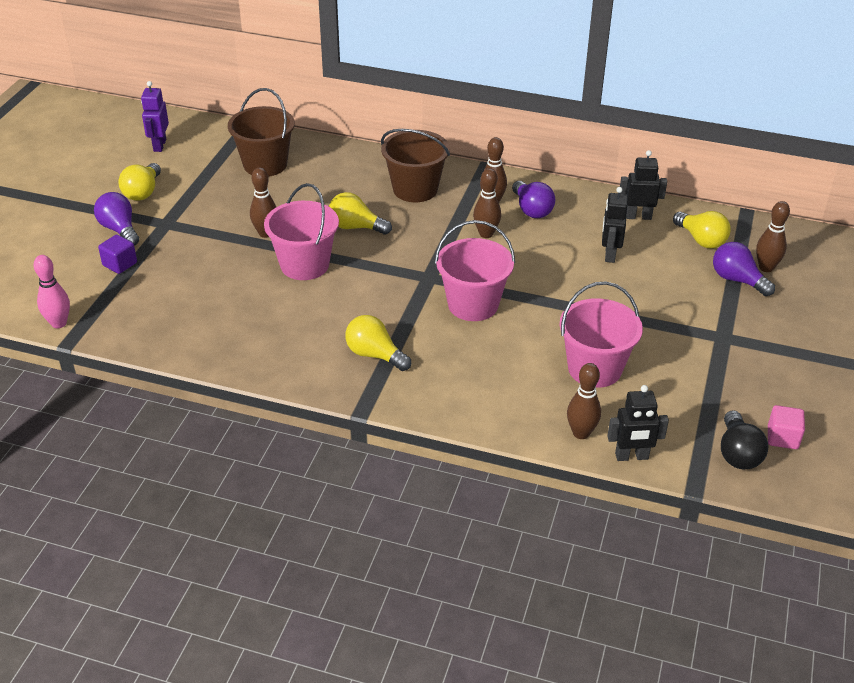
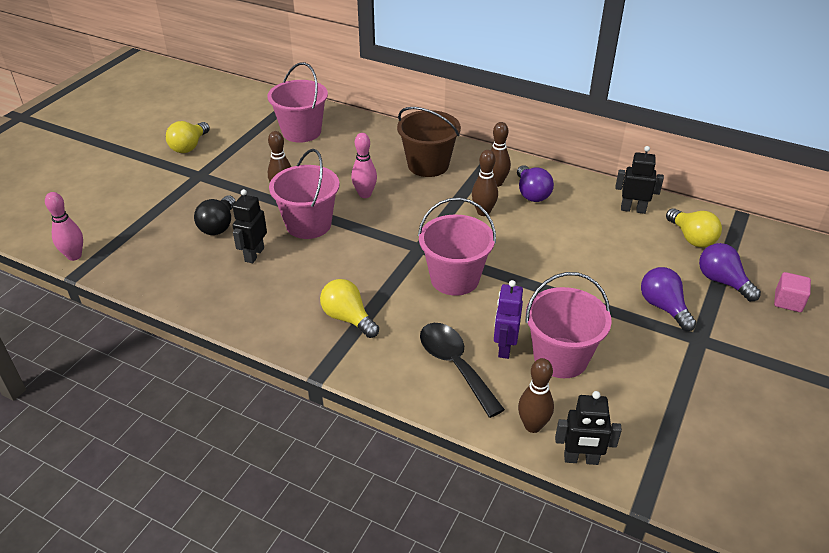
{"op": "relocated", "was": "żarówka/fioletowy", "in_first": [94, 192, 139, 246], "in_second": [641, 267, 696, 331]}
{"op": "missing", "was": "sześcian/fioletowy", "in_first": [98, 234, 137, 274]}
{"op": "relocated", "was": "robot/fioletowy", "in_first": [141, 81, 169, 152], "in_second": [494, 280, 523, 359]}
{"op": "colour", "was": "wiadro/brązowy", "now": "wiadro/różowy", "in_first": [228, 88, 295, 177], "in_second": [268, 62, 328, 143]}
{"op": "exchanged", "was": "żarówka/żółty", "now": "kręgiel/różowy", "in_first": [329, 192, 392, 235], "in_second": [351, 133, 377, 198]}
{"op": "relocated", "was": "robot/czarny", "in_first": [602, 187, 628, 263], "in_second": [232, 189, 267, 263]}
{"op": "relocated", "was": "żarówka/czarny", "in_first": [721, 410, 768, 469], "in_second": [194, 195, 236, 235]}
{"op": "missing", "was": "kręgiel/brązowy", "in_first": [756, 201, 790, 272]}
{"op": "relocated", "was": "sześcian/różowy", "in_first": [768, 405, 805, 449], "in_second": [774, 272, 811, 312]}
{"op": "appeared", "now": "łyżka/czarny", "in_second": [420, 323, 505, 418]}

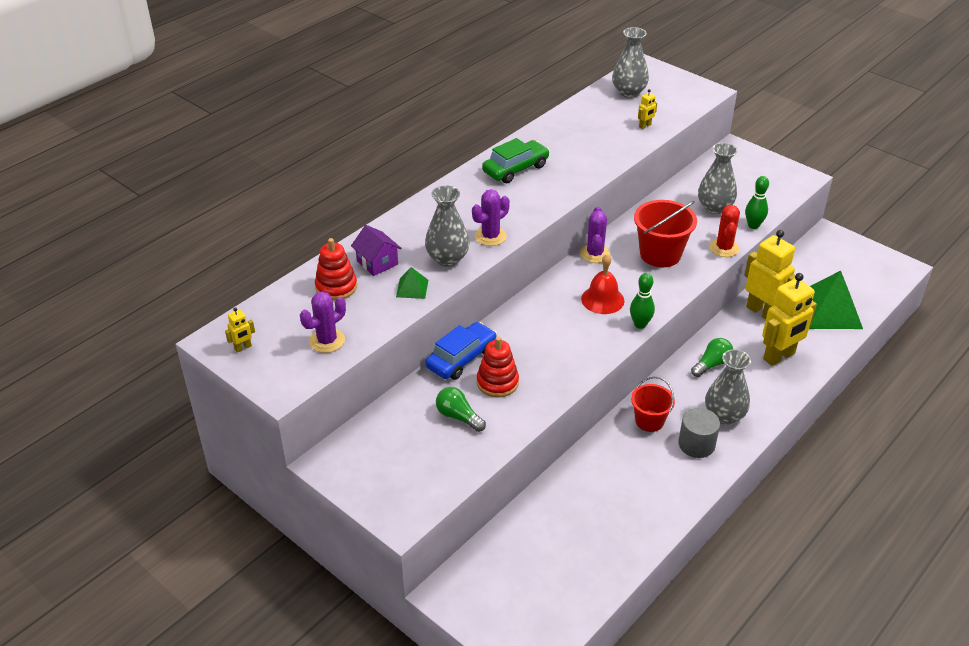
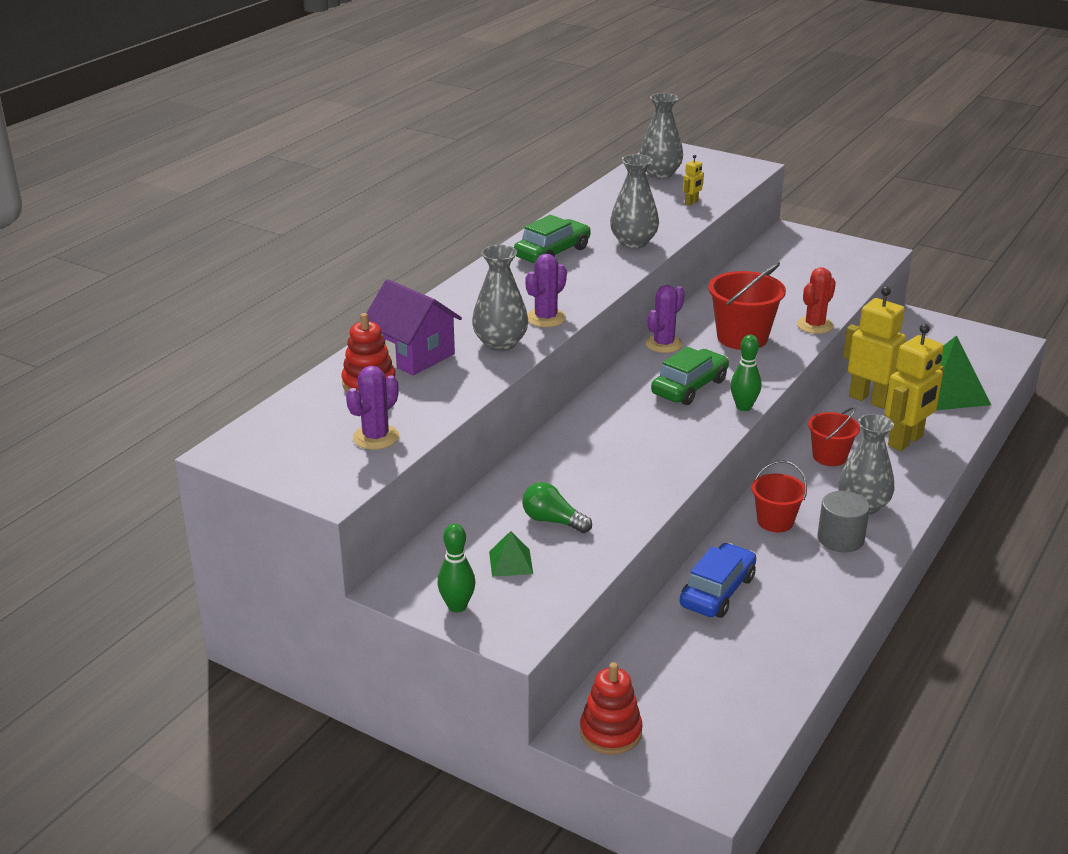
{"op": "missing", "was": "robot/żółty", "in_first": [225, 307, 255, 352]}
{"op": "size", "was": "domek/fioletowy", "in_first": [351, 225, 402, 276], "in_second": [367, 279, 462, 376], "ratio": 1.53}
{"op": "relocated", "was": "piramida/zielony", "in_first": [396, 267, 428, 299], "in_second": [489, 531, 533, 577]}
{"op": "relocated", "was": "samochód/niebieski", "in_first": [426, 322, 497, 380], "in_second": [680, 543, 756, 618]}
{"op": "relocated", "was": "zabawka nakładanka/czerwony", "in_first": [477, 337, 519, 397], "in_second": [580, 662, 643, 755]}
{"op": "spun", "was": "kaktus/fioletowy", "in_first": [580, 207, 610, 263], "in_second": [645, 285, 685, 353], "clockwise": 45}
{"op": "exchanged", "was": "dzwonek/czerwony", "now": "samochód/zielony", "in_first": [581, 254, 624, 314], "in_second": [651, 347, 729, 405]}
{"op": "exchanged", "was": "żarówka/zielony", "now": "wiadro/czerwony", "in_first": [691, 338, 733, 377], "in_second": [808, 407, 860, 466]}
{"op": "relocated", "was": "wazon/szary", "in_first": [698, 143, 738, 214], "in_second": [610, 154, 659, 249]}
{"op": "spun", "was": "kaktus/czerwony", "in_first": [709, 205, 740, 257], "in_second": [797, 267, 836, 334], "clockwise": 45}
{"op": "relocated", "was": "kręgiel/zielony", "in_first": [745, 176, 769, 229], "in_second": [438, 524, 475, 612]}

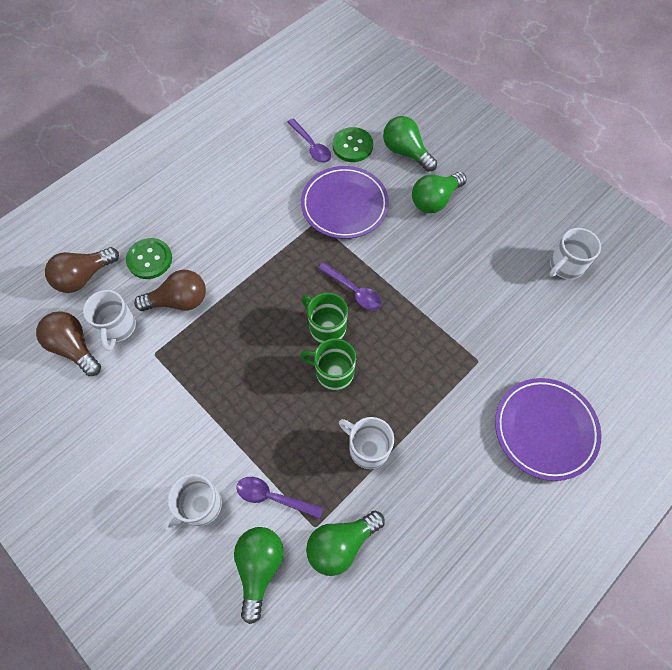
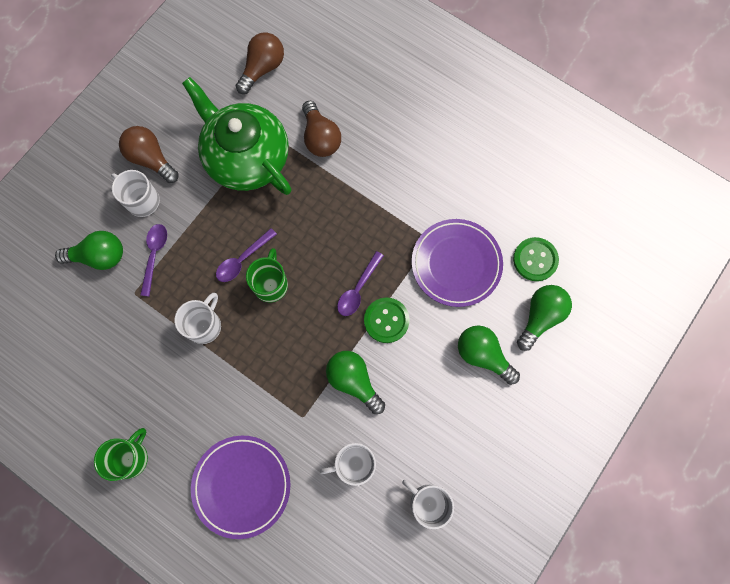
{"op": "relocated", "was": "żarówka/brązowy", "in_first": [45, 247, 119, 293], "in_second": [119, 126, 179, 183]}
{"op": "relocated", "was": "kubek/biały", "in_first": [83, 290, 136, 351], "in_second": [320, 443, 376, 486]}
{"op": "relocated", "was": "guzik/zielony", "in_first": [126, 238, 172, 279], "in_second": [364, 298, 410, 343]}
{"op": "relocated", "was": "łyżka/fioletowy", "in_first": [287, 118, 331, 163], "in_second": [216, 228, 277, 282]}
{"op": "relocated", "was": "kubek/zielony", "in_first": [301, 293, 348, 343], "in_second": [94, 428, 148, 481]}
{"op": "relocated", "was": "żarówka/zielony", "in_first": [306, 510, 385, 576], "in_second": [326, 351, 385, 414]}
{"op": "appeared", "now": "imbryk/zielony", "in_second": [182, 77, 292, 195]}

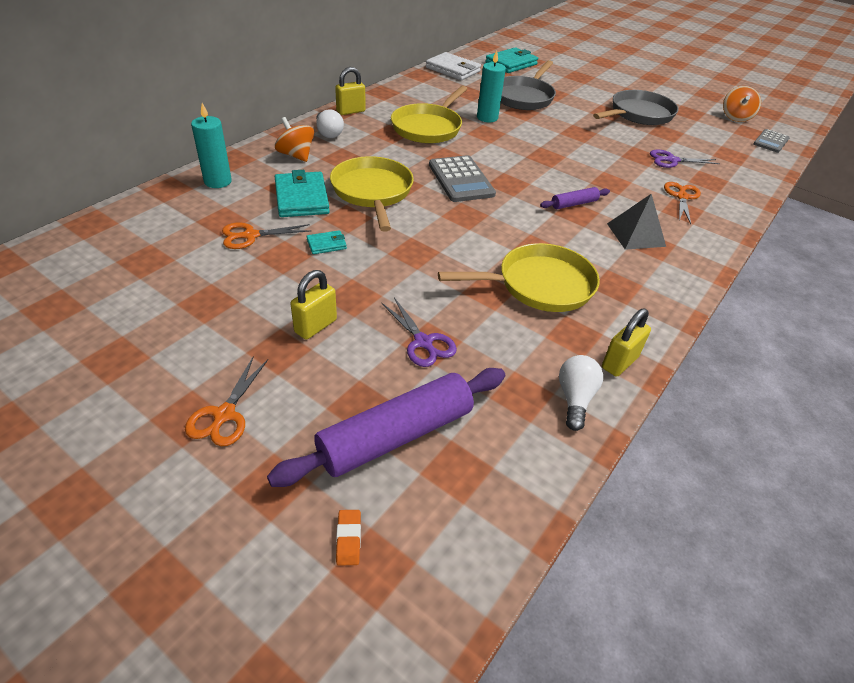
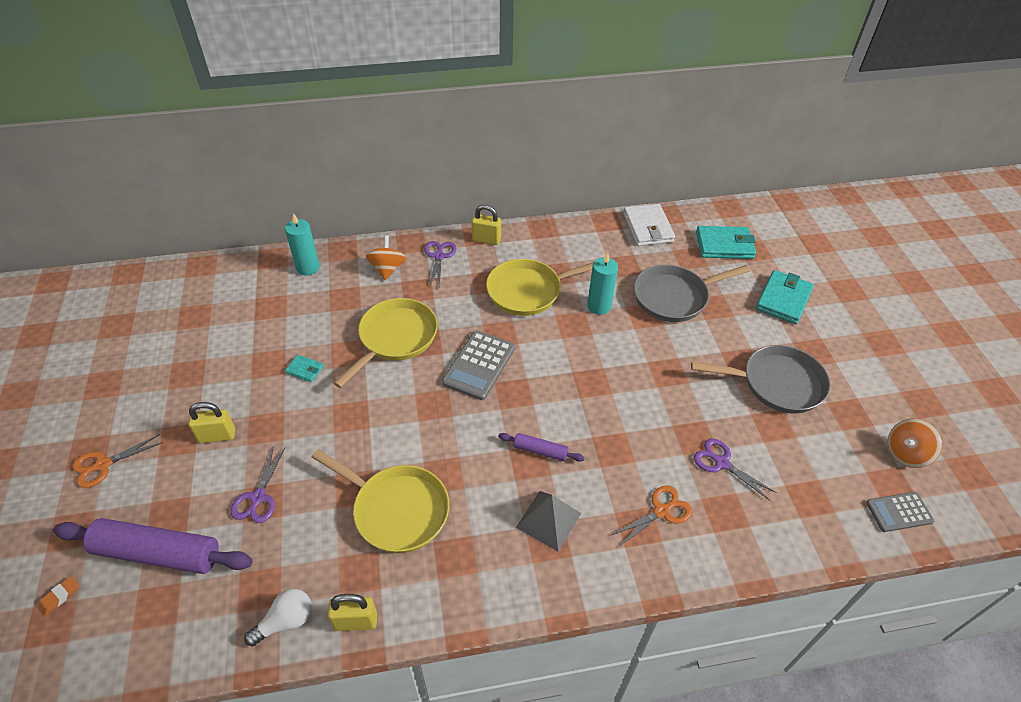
{"op": "missing", "was": "nożyczki/pomarańczowy", "in_first": [222, 223, 311, 249]}
{"op": "relocated", "was": "portfel/turkusowy", "in_first": [275, 170, 330, 217], "in_second": [756, 270, 814, 324]}
{"op": "exchanged", "was": "żarówka/biały", "now": "nożyczki/fioletowy", "in_first": [316, 109, 344, 138], "in_second": [424, 241, 456, 286]}

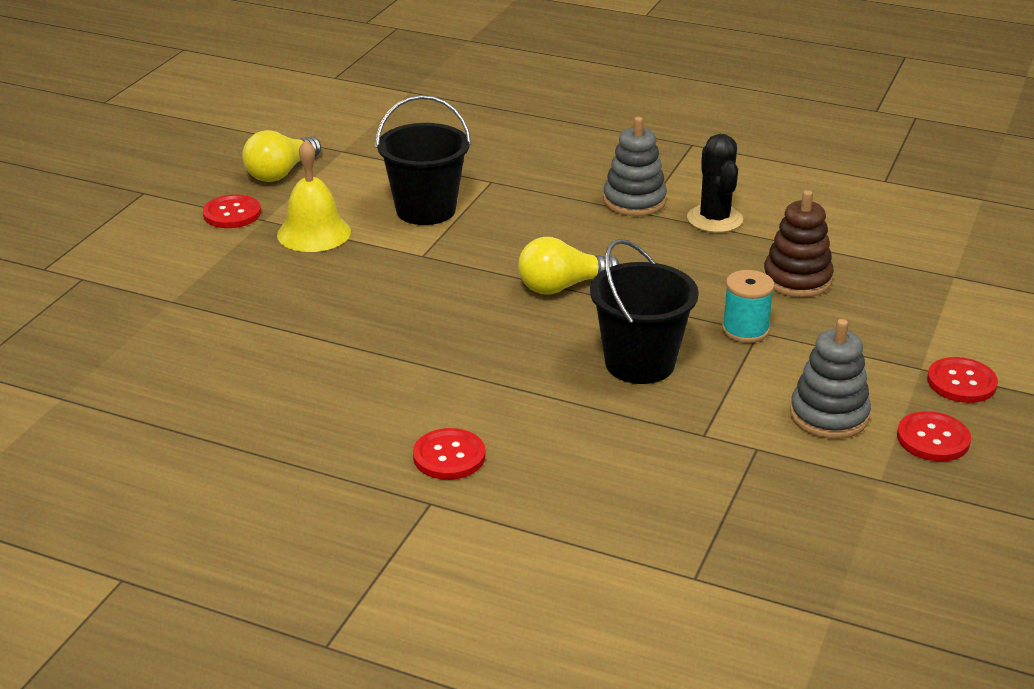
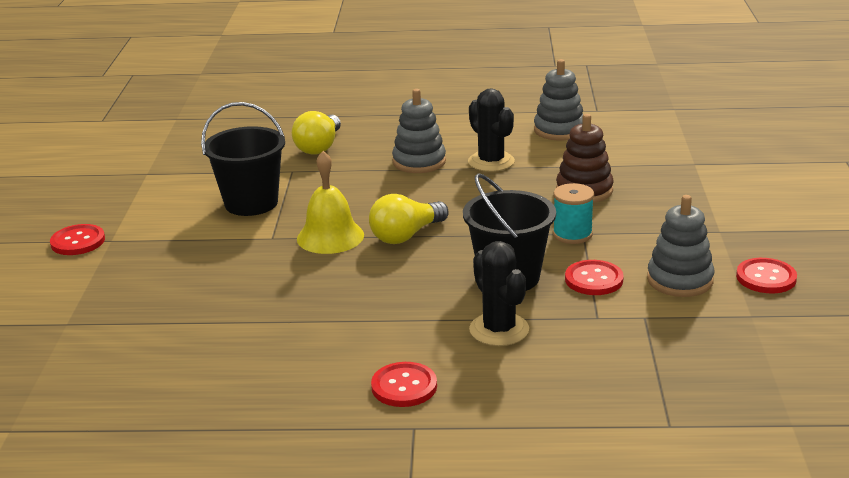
{"op": "relocated", "was": "żarówka/żółty", "in_first": [242, 130, 321, 182], "in_second": [292, 111, 341, 155]}
{"op": "relocated", "was": "dzwonek/żółty", "in_first": [277, 140, 351, 252], "in_second": [297, 151, 364, 254]}
{"op": "relocated", "was": "guzik/czerwony", "in_first": [927, 357, 998, 403], "in_second": [565, 260, 624, 295]}
{"op": "appeared", "now": "kaktus/czarny", "in_second": [469, 241, 529, 346]}
{"op": "appeared", "now": "zabawka nakładanka/szary", "in_second": [534, 59, 583, 140]}

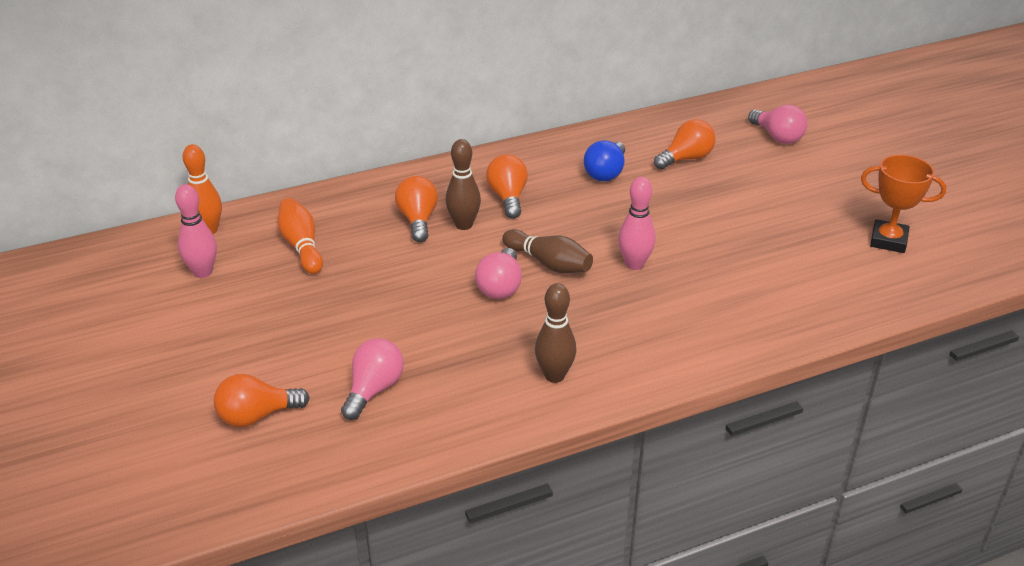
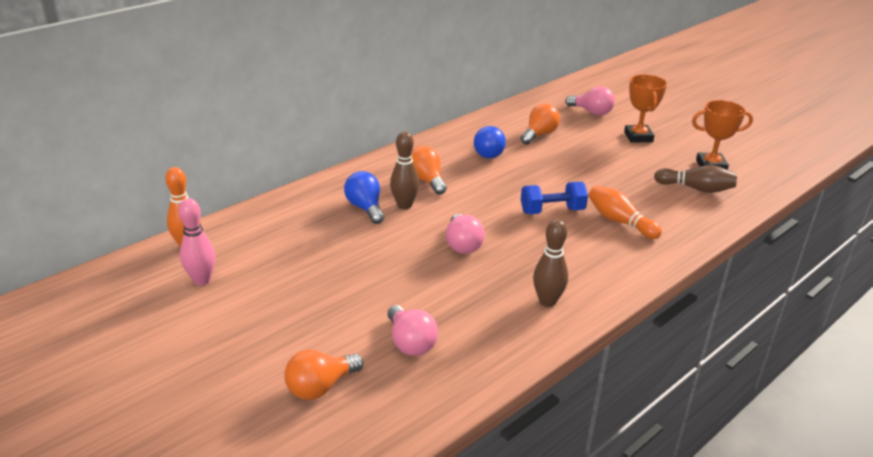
{"op": "relocated", "was": "kręgiel/pomarańczowy", "in_first": [278, 198, 323, 274], "in_second": [589, 186, 662, 239]}
{"op": "spun", "was": "żarówka/różowy", "in_first": [341, 338, 404, 420], "in_second": [387, 305, 438, 356], "clockwise": 150}
{"op": "colour", "was": "żarówka/pomarańczowy", "now": "żarówka/niebieski", "in_first": [395, 176, 438, 242], "in_second": [344, 171, 385, 224]}
{"op": "relocated", "was": "kręgiel/brązowy", "in_first": [502, 229, 593, 273], "in_second": [654, 165, 737, 193]}
{"op": "exchanged", "was": "kręgiel/różowy", "now": "hantel/niebieski", "in_first": [618, 177, 655, 270], "in_second": [521, 182, 588, 214]}
{"op": "appeared", "now": "puchar/pomarańczowy", "in_second": [624, 74, 667, 143]}

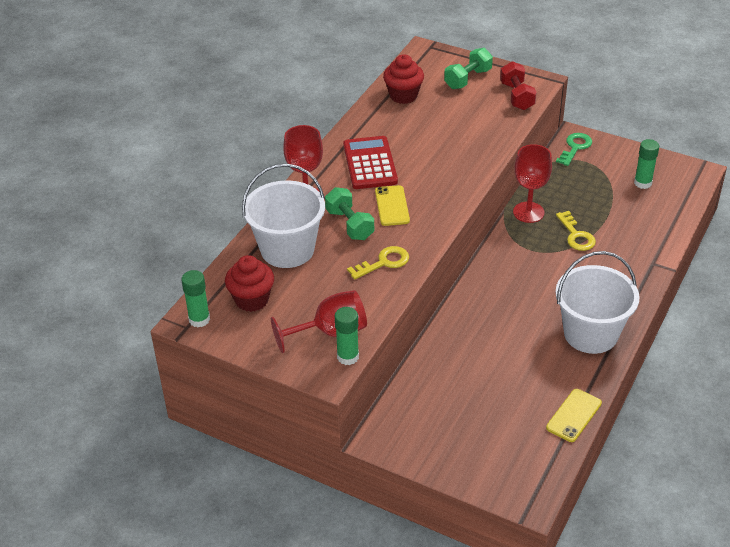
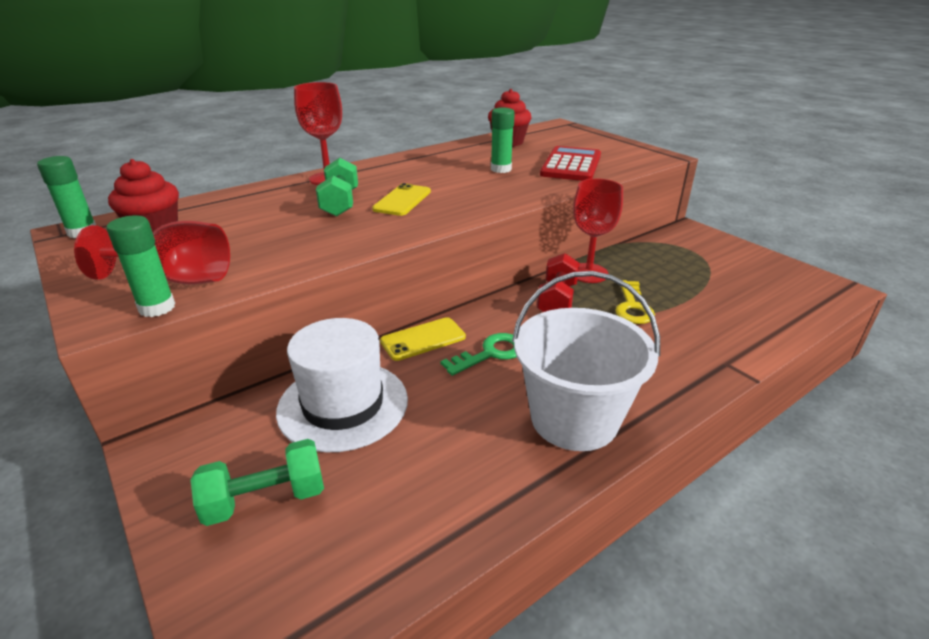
{"op": "missing", "was": "wiadro/biały", "in_first": [242, 163, 325, 268]}
{"op": "relocated", "was": "kalkulator/czerwony", "in_first": [343, 136, 398, 189], "in_second": [540, 146, 601, 181]}
{"op": "missing", "was": "klucz/żółty", "in_first": [347, 246, 409, 280]}
{"op": "relocated", "was": "hantel/zielony", "in_first": [444, 48, 493, 89], "in_second": [190, 439, 324, 526]}
{"op": "relocated", "was": "hantel/czerwony", "in_first": [500, 61, 536, 110], "in_second": [537, 253, 580, 312]}
{"op": "relocated", "was": "telefon/żółty", "in_first": [546, 389, 602, 442], "in_second": [380, 317, 466, 361]}
{"op": "relocated", "was": "klucz/zielony", "in_first": [556, 133, 592, 166], "in_second": [440, 333, 517, 376]}
{"op": "relocated", "was": "klej w sztyfcie/zielony", "in_first": [634, 139, 659, 189], "in_second": [491, 107, 515, 173]}
{"op": "appeared", "now": "kapelusz/biały", "in_second": [276, 318, 408, 452]}

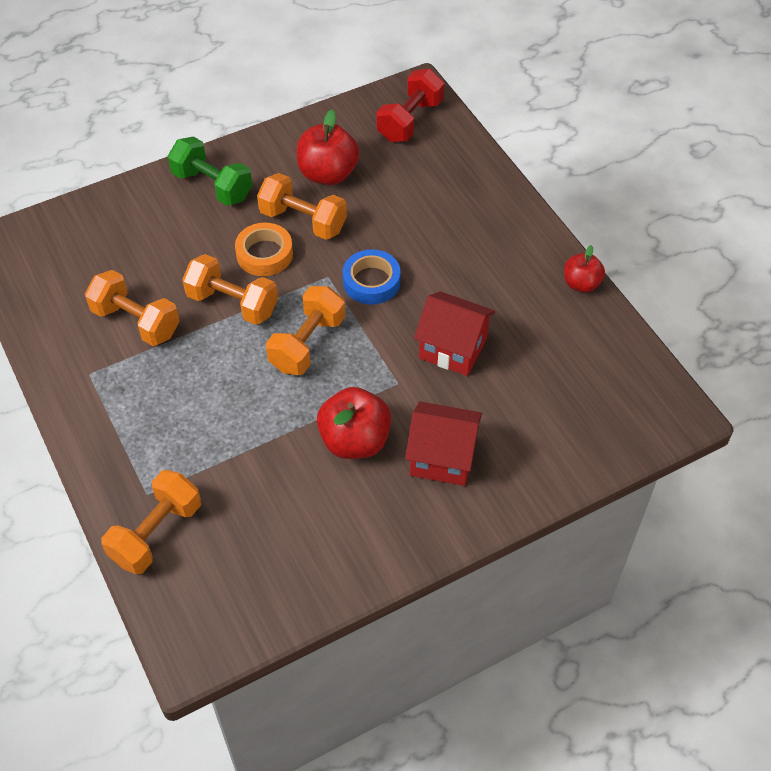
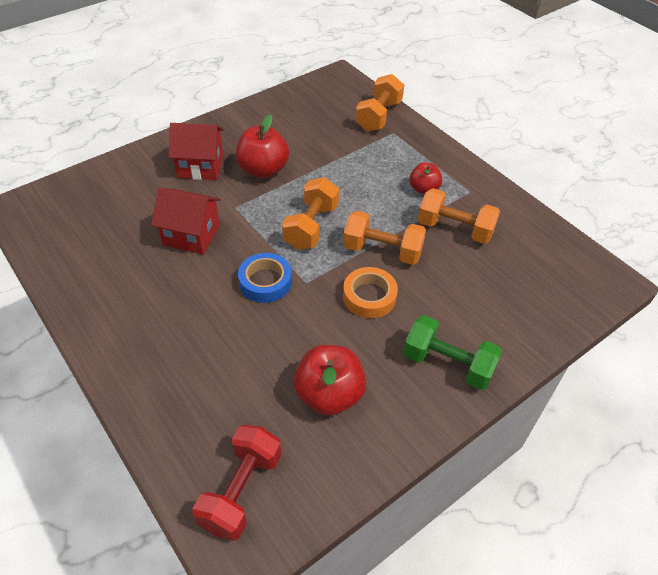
{"op": "missing", "was": "hantel/pomarańczowy", "in_first": [257, 173, 347, 240]}
{"op": "relocated", "was": "jabłko/czerwony", "in_first": [564, 245, 605, 292], "in_second": [409, 162, 442, 194]}

